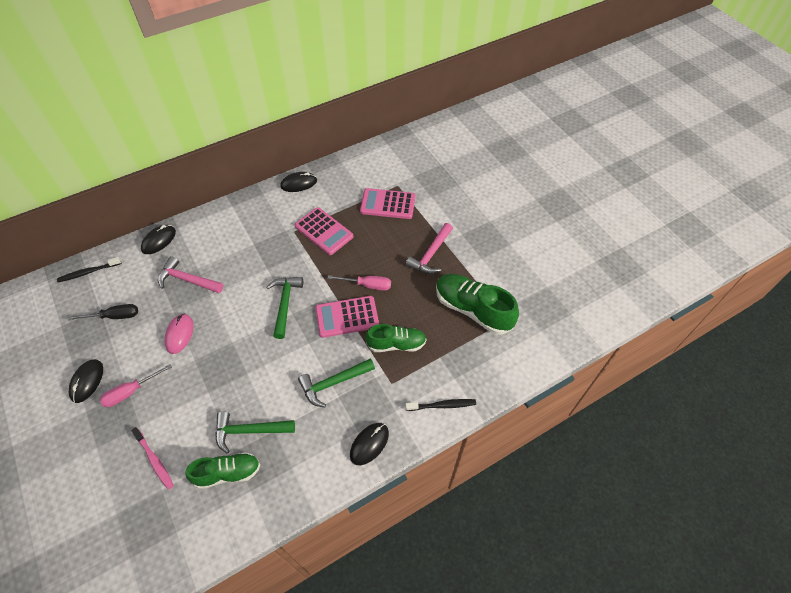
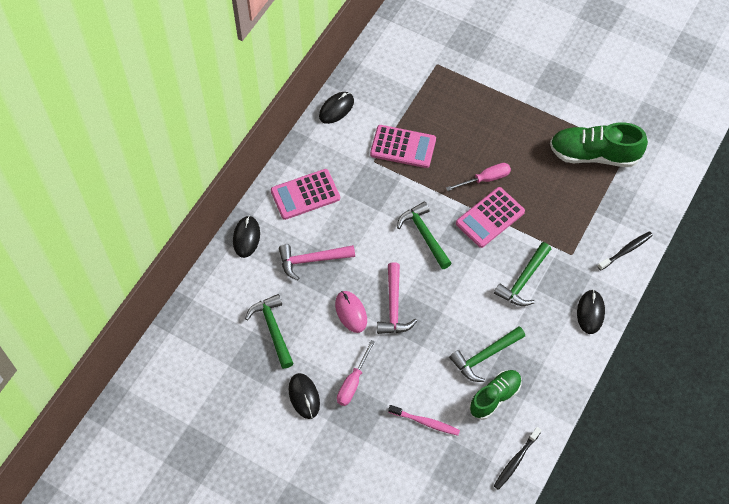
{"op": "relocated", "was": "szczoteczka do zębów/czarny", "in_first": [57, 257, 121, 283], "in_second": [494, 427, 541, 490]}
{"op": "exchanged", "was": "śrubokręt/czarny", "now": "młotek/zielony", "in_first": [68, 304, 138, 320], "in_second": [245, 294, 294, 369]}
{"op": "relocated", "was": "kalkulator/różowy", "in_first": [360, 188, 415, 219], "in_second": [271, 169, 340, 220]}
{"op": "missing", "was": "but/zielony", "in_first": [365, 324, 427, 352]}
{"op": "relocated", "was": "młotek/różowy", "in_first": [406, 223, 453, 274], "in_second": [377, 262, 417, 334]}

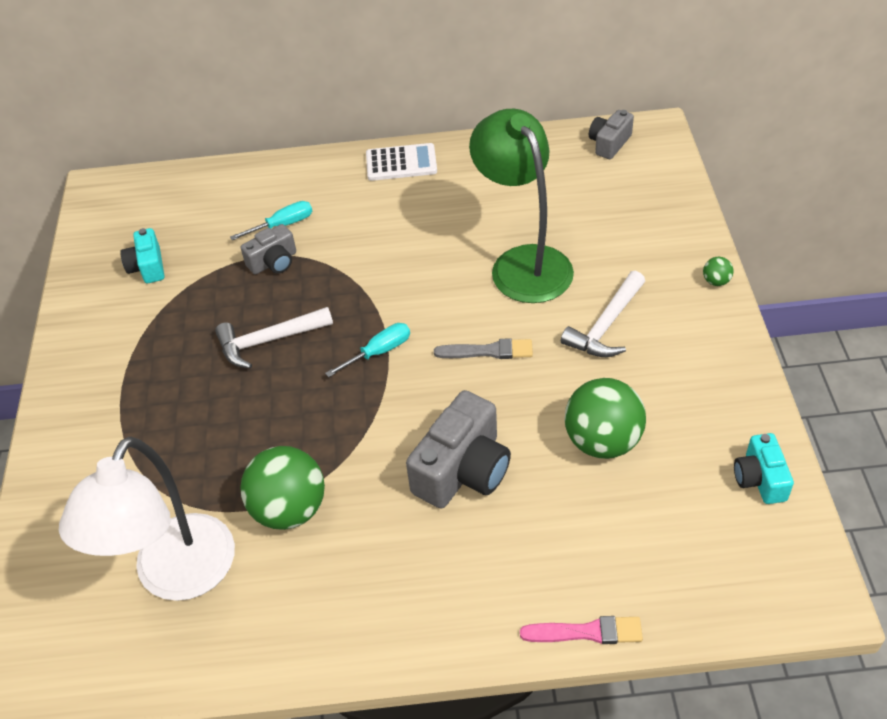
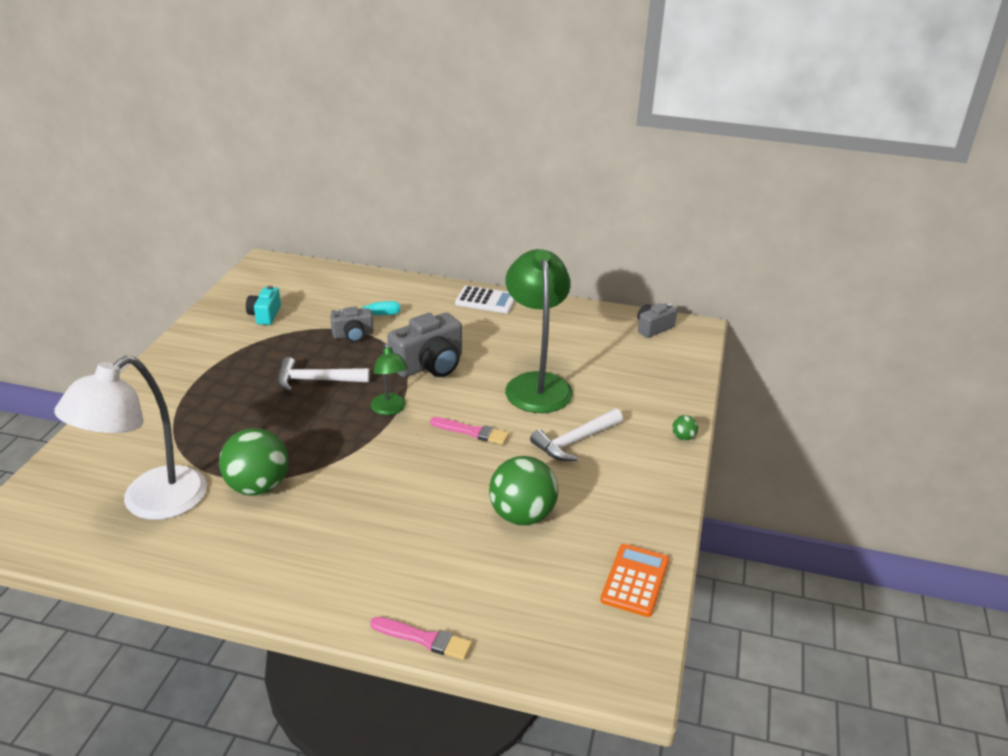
{"op": "exchanged", "was": "śrubokręt/turkusowy", "now": "lampka/zielony", "in_first": [325, 323, 410, 377], "in_second": [370, 343, 408, 415]}
{"op": "relocated", "was": "aparat fotograficzny/szary", "in_first": [406, 390, 511, 509], "in_second": [387, 313, 462, 377]}
{"op": "colour", "was": "pędzel/szary", "now": "pędzel/różowy", "in_first": [434, 338, 533, 359], "in_second": [430, 417, 509, 445]}
{"op": "exchanged", "was": "aparat fotograficzny/turkusowy", "now": "kalkulator/pomarańczowy", "in_first": [734, 433, 794, 504], "in_second": [600, 544, 669, 617]}

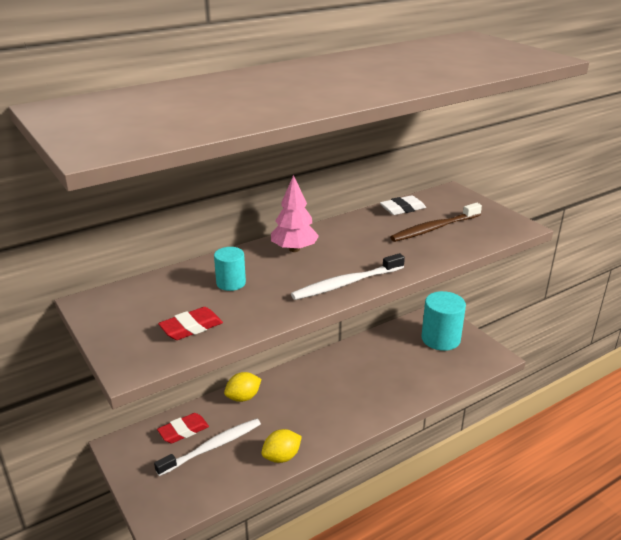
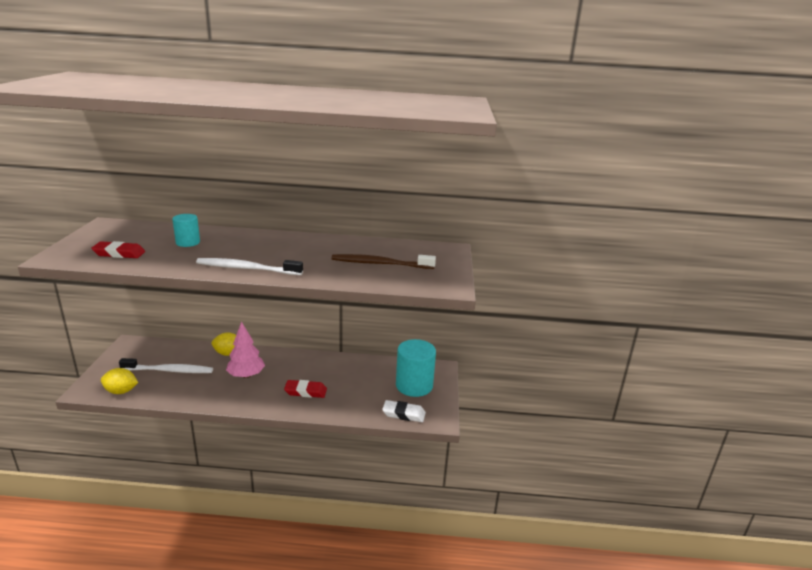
{"op": "relocated", "was": "gumka do mazania/czerwony", "in_first": [157, 413, 209, 444], "in_second": [284, 380, 327, 398]}
{"op": "relocated", "was": "cytryna/żółty", "in_first": [262, 429, 302, 463], "in_second": [101, 368, 138, 394]}
{"op": "relocated", "was": "drzewko/różowy", "in_first": [271, 175, 319, 252], "in_second": [226, 322, 265, 378]}
{"op": "relocated", "was": "gumka do mazania/biały", "in_first": [380, 195, 426, 215], "in_second": [382, 400, 426, 422]}

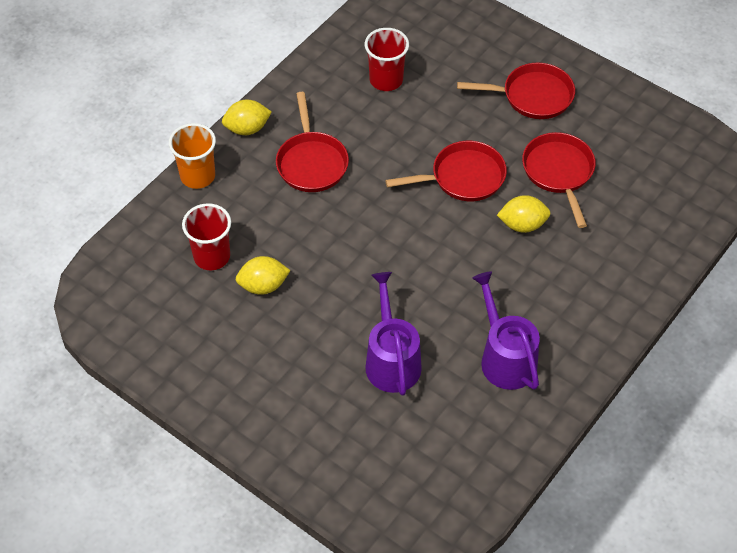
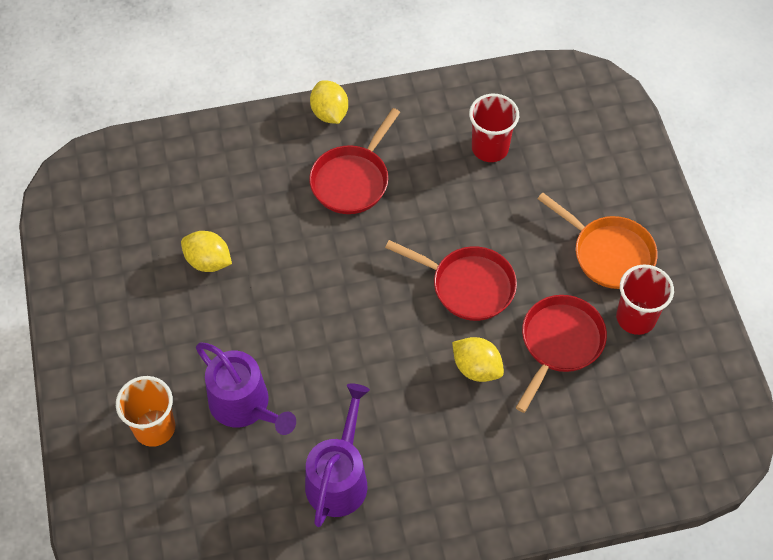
{"op": "relocated", "was": "szklanka/pomarańczowy", "in_first": [169, 123, 216, 189], "in_second": [116, 376, 175, 447]}
{"op": "relocated", "was": "szklanka/czerwony", "in_first": [182, 203, 231, 270], "in_second": [616, 264, 674, 335]}
{"op": "spun", "was": "cytryna/żółty", "in_first": [222, 100, 272, 135], "in_second": [310, 81, 348, 124], "clockwise": 45}
{"op": "spun", "was": "konewka/fioletowy", "in_first": [366, 272, 422, 396], "in_second": [196, 343, 296, 435], "clockwise": 105}
{"op": "colour", "was": "patelnia/czerwony", "now": "patelnia/pomarańczowy", "in_first": [457, 63, 575, 119], "in_second": [538, 193, 658, 289]}

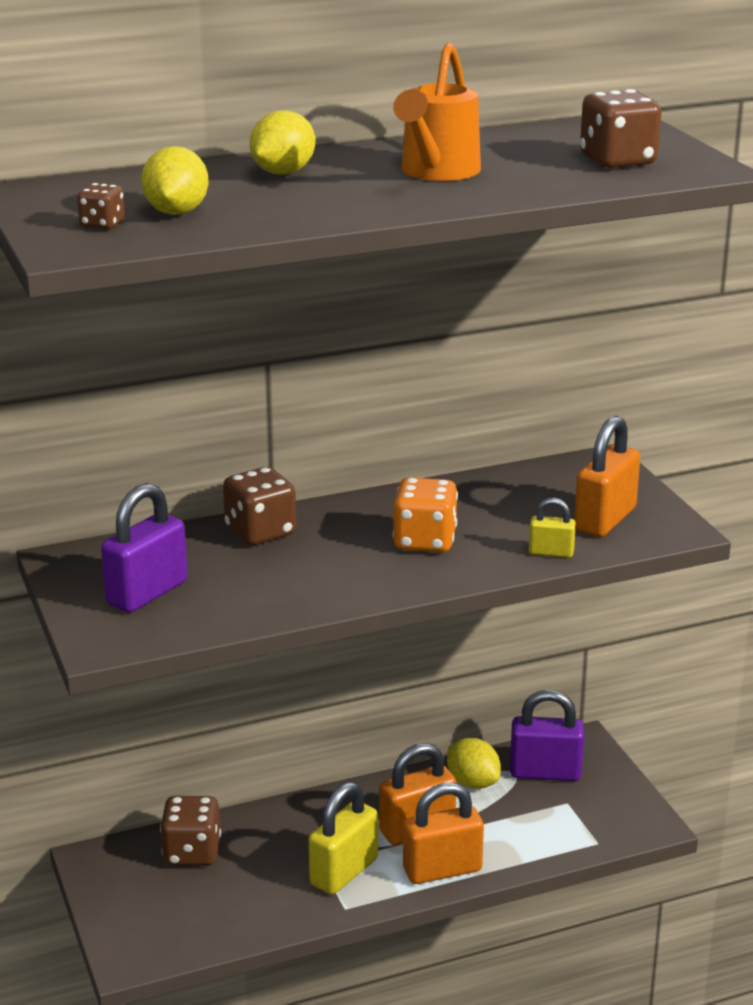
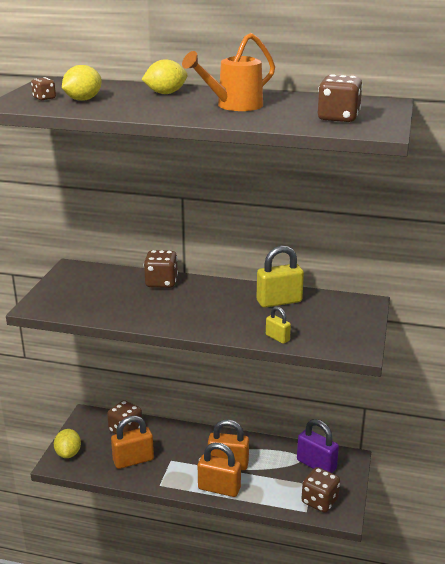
{"op": "missing", "was": "kłódka/fioletowy", "in_first": [101, 483, 188, 613]}
{"op": "relocated", "was": "kłódka/żółty", "in_first": [309, 782, 378, 895], "in_second": [256, 246, 304, 308]}
{"op": "missing", "was": "kostka do gry/pomarańczowy", "in_first": [393, 477, 458, 553]}
{"op": "relocated", "was": "cytryna/żółty", "in_first": [447, 738, 501, 789], "in_second": [54, 429, 81, 458]}
{"op": "relocated", "was": "kłódka/pomarańczowy", "in_first": [574, 416, 640, 537], "in_second": [111, 416, 154, 469]}
{"op": "appeared", "now": "kostka do gry/brązowy", "in_second": [302, 467, 340, 513]}

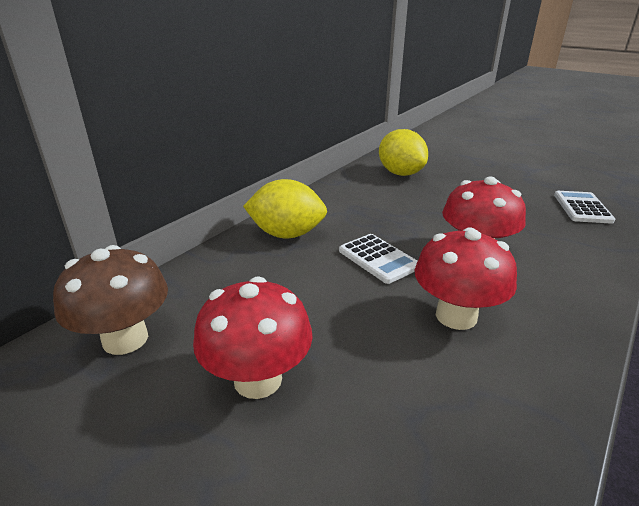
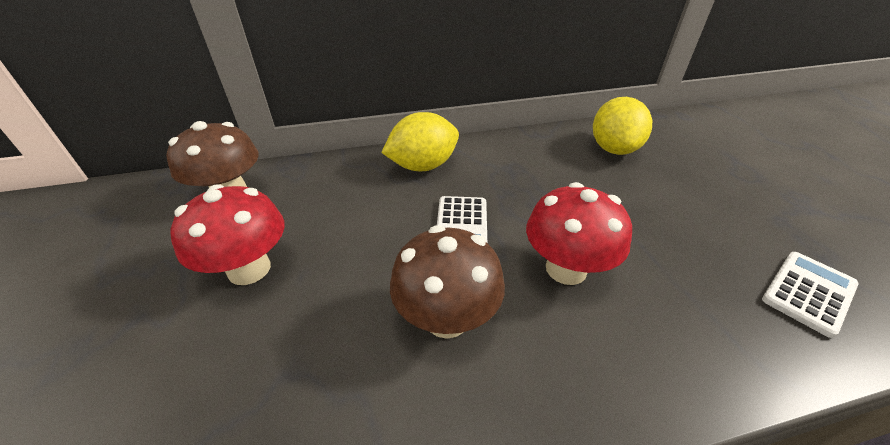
{"op": "spun", "was": "cytryna/żółty", "in_first": [243, 179, 327, 238], "in_second": [381, 112, 459, 171], "clockwise": -75}
{"op": "colour", "was": "grzyb/czerwony", "now": "grzyb/brązowy", "in_first": [414, 228, 517, 330], "in_second": [390, 225, 505, 339]}

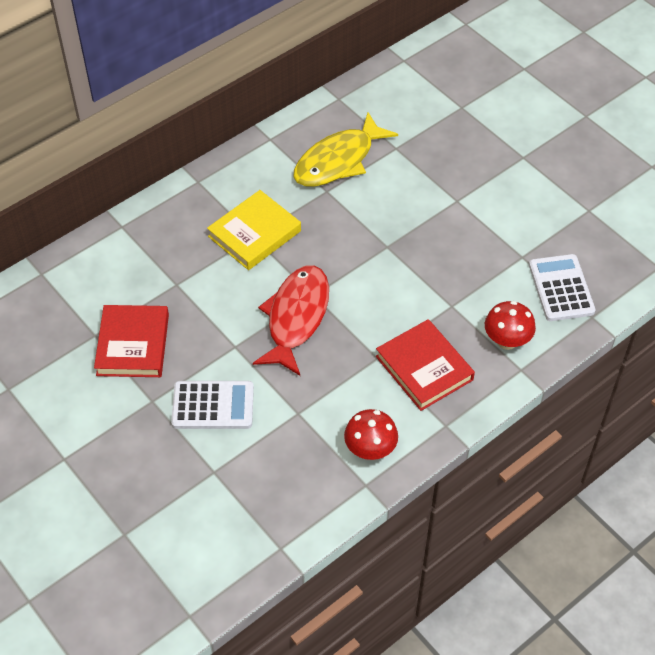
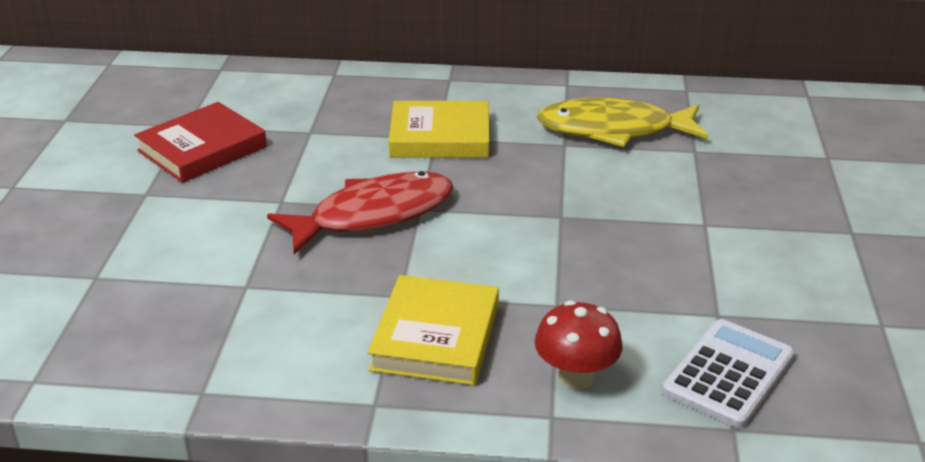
{"op": "missing", "was": "kalkulator/biały", "in_first": [171, 381, 254, 429]}
{"op": "missing", "was": "grzyb/czerwony", "in_first": [344, 409, 398, 460]}
{"op": "colour", "was": "książka/czerwony", "now": "książka/żółty", "in_first": [376, 319, 475, 411], "in_second": [368, 275, 499, 386]}

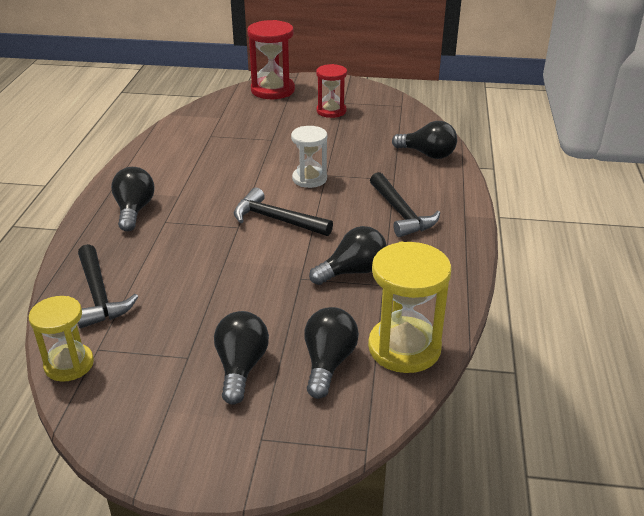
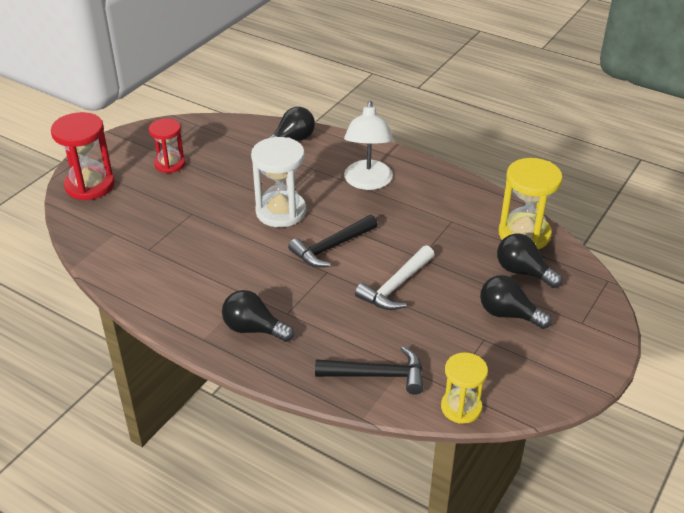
{"op": "size", "was": "klepsydra/biały", "in_first": [291, 126, 327, 188], "in_second": [251, 137, 306, 227], "ratio": 1.54}
{"op": "missing", "was": "żarówka/czarny", "in_first": [309, 226, 387, 285]}
{"op": "exchanged", "was": "młotek/czarny", "now": "lampka/biały", "in_first": [370, 172, 440, 237], "in_second": [344, 101, 393, 190]}
{"op": "appeared", "now": "młotek/biały", "in_second": [355, 245, 435, 310]}

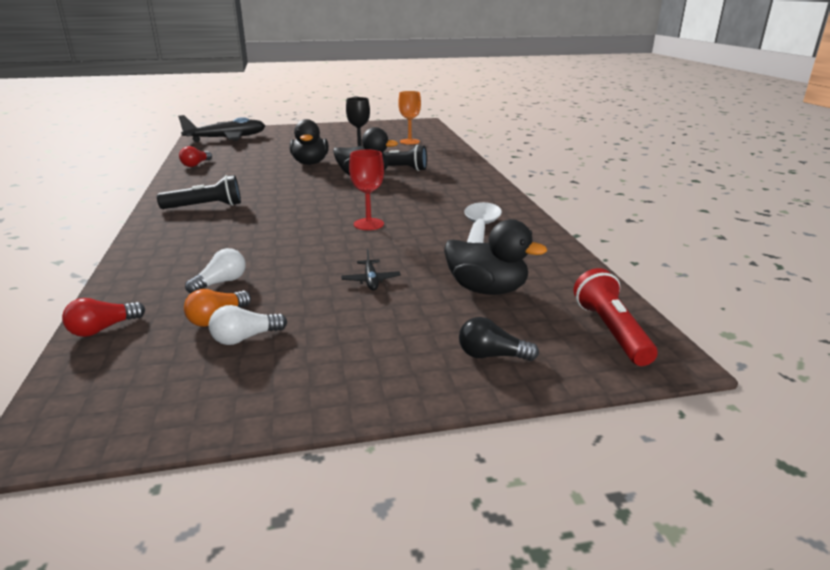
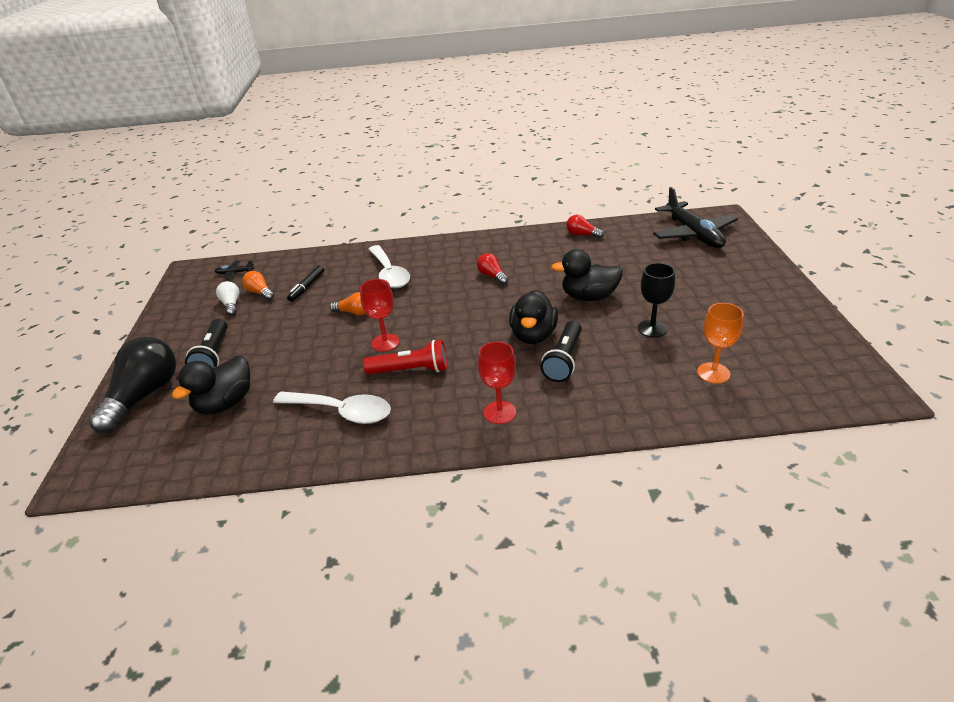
{"op": "relocated", "was": "żarówka/czerwony", "in_first": [62, 298, 145, 337], "in_second": [477, 253, 509, 285]}
{"op": "relocated", "was": "latarka/czarny", "in_first": [157, 175, 241, 209], "in_second": [185, 319, 227, 367]}
{"op": "exchanged", "was": "żarówka/biały", "now": "flamaster/czarny", "in_first": [185, 248, 246, 293], "in_second": [287, 265, 324, 302]}
{"op": "relocated", "was": "samolot/czarny", "in_first": [341, 249, 401, 291], "in_second": [215, 260, 254, 280]}
{"op": "size", "was": "żarówka/czarny", "in_first": [459, 317, 539, 361], "in_second": [89, 337, 176, 433], "ratio": 2.09}
{"op": "relocated", "was": "latarka/czerwony", "in_first": [574, 268, 658, 366], "in_second": [363, 340, 447, 374]}
{"op": "appeared", "now": "żarówka/pomarańczowy", "in_second": [329, 292, 366, 315]}
{"op": "appeared", "now": "łyżka/biały", "in_second": [368, 245, 410, 288]}
{"op": "appeared", "now": "kielich/czerwony", "in_second": [478, 341, 516, 424]}

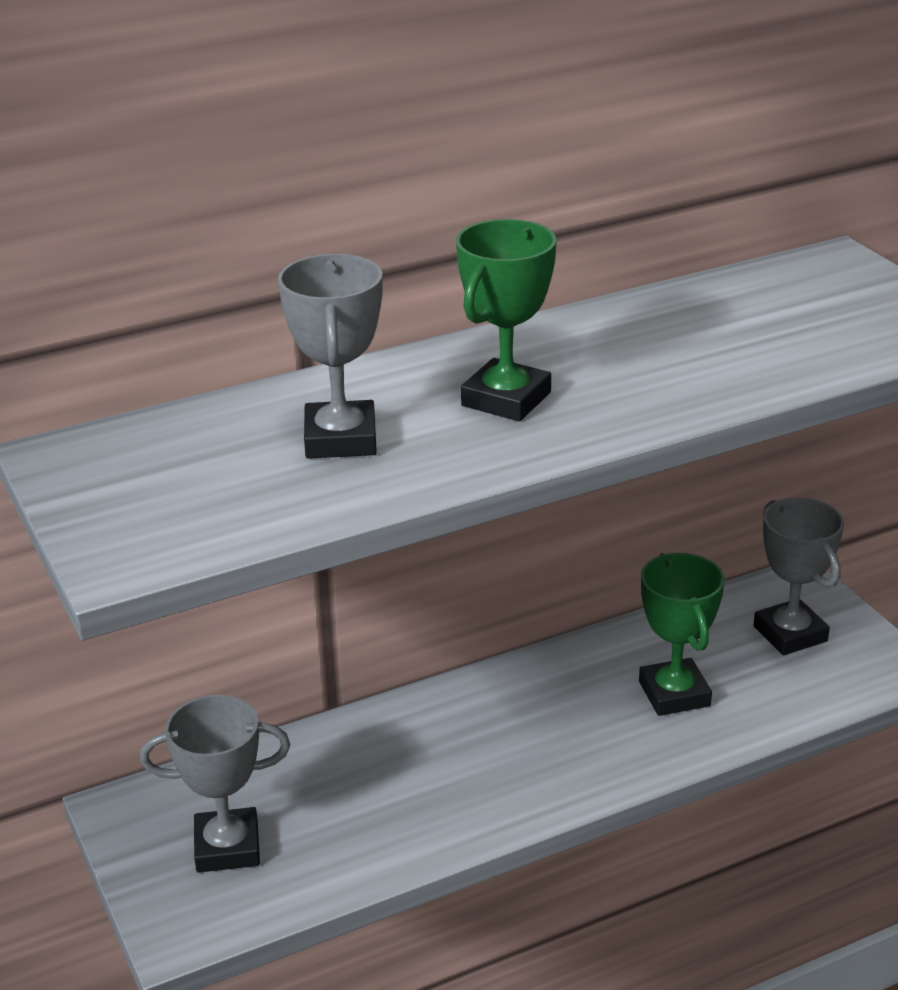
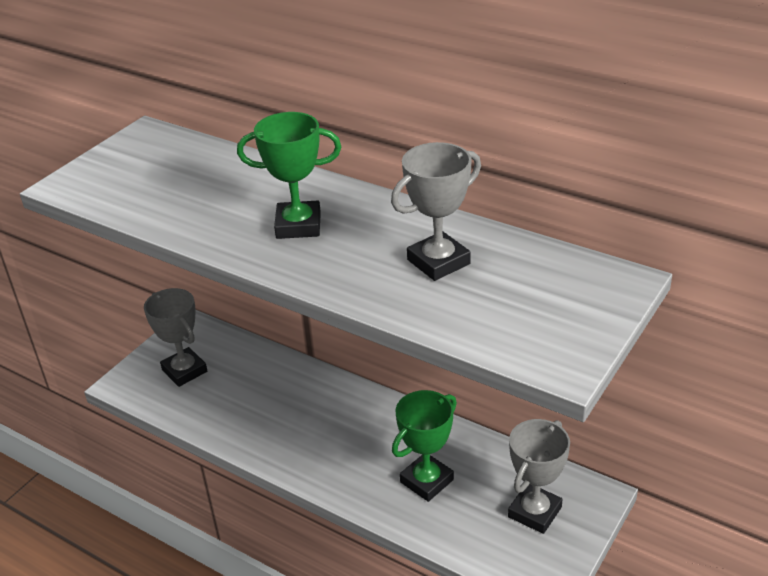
{"op": "relocated", "was": "puchar/szary", "in_first": [278, 254, 383, 459], "in_second": [391, 142, 481, 281]}

